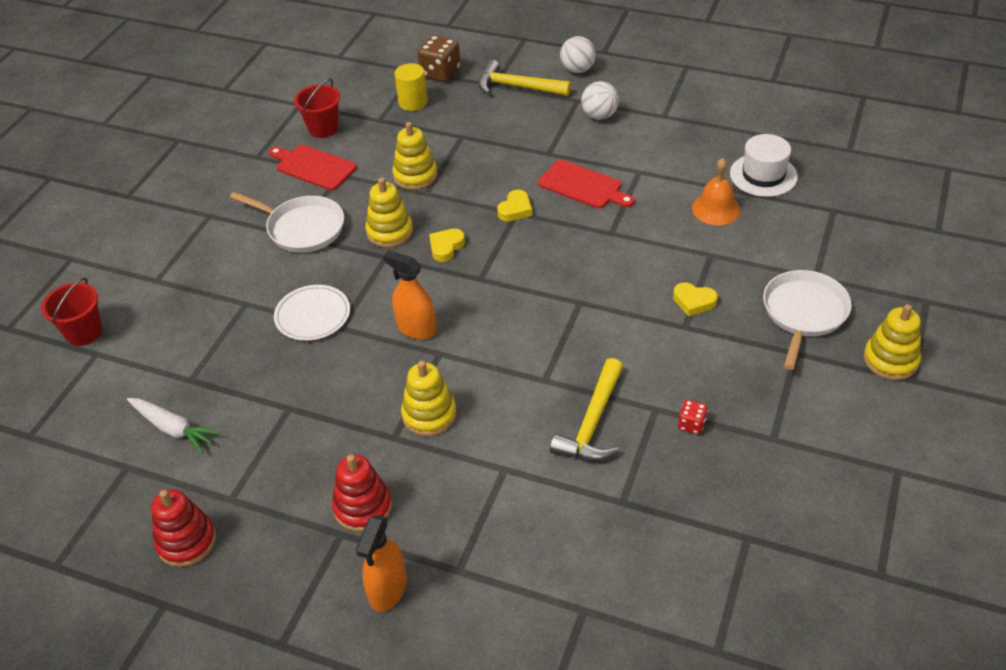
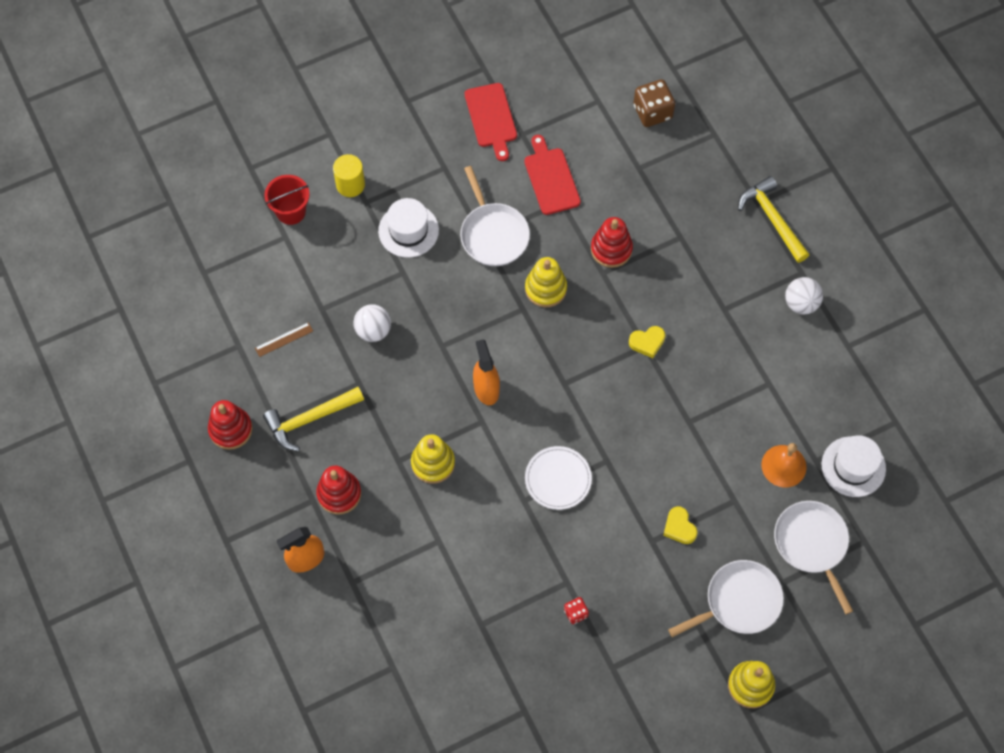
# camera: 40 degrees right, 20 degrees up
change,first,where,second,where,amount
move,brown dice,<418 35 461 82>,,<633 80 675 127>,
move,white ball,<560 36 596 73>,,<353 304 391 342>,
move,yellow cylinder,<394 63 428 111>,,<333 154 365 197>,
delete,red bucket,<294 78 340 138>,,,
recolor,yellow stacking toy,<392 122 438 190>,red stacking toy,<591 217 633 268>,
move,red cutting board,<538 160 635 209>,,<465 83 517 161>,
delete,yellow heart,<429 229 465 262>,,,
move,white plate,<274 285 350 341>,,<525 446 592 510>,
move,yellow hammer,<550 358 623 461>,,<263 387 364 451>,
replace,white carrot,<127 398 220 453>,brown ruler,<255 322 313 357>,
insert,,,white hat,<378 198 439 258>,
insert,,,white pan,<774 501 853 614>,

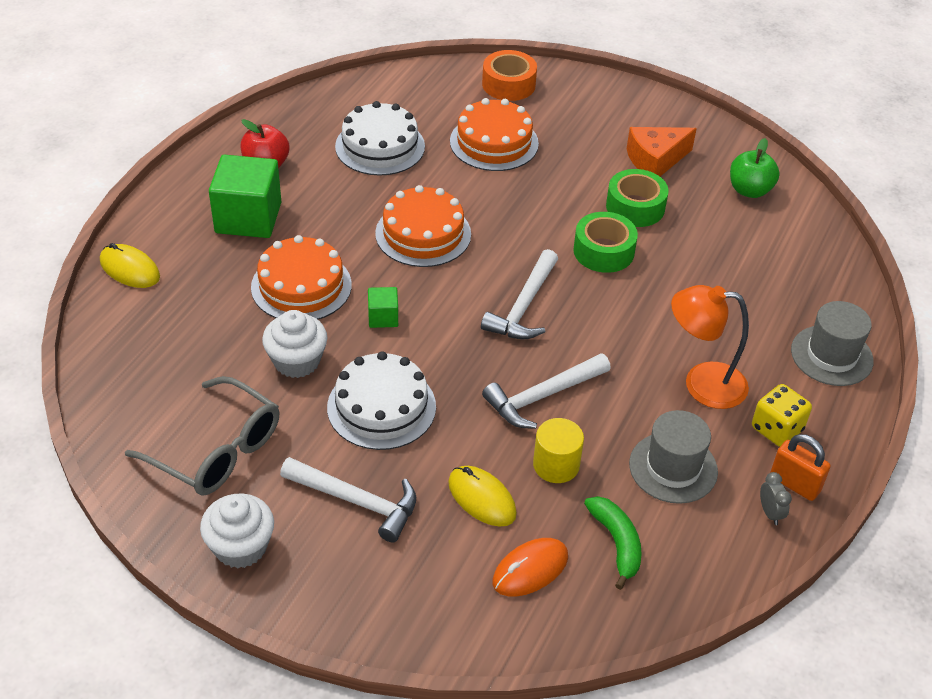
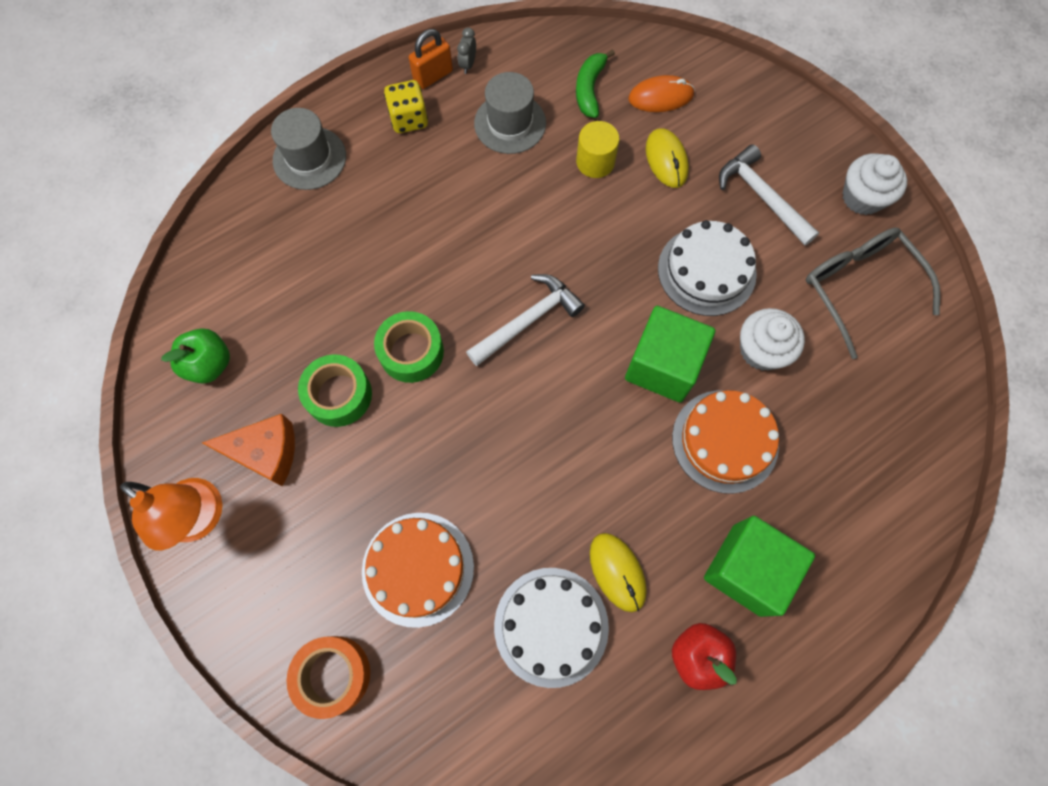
# camera: 150 degrees left, 25 degrees up
change,first,where,second,where,amount
delete,orange cake,<375 185 471 267>,,,
move,yellow mouse,<100 243 160 288>,,<590 533 647 612>,
move,orange lamp,<671 285 749 409>,,<120 478 223 551>,
resize,green cube,<368 287 398 328>,,<625 306 715 402>,x2.10
delete,white hammer,<482 353 611 429>,,,
rotate,orange padlock,<770 434 831 501>,,<409 29 453 89>,75 degrees clockwise

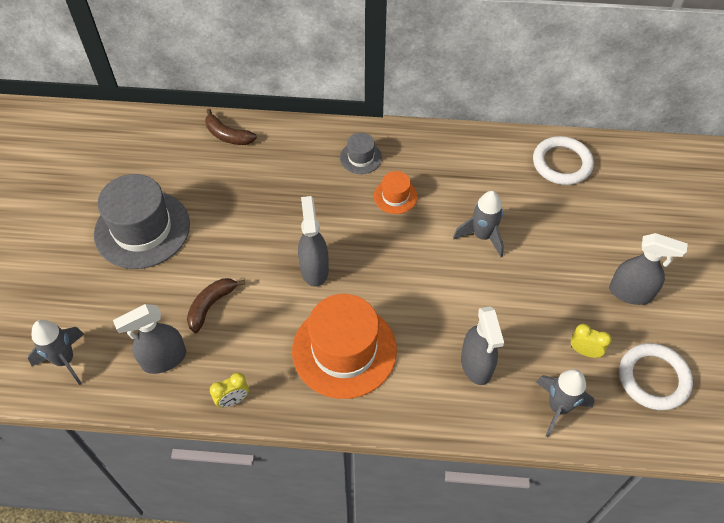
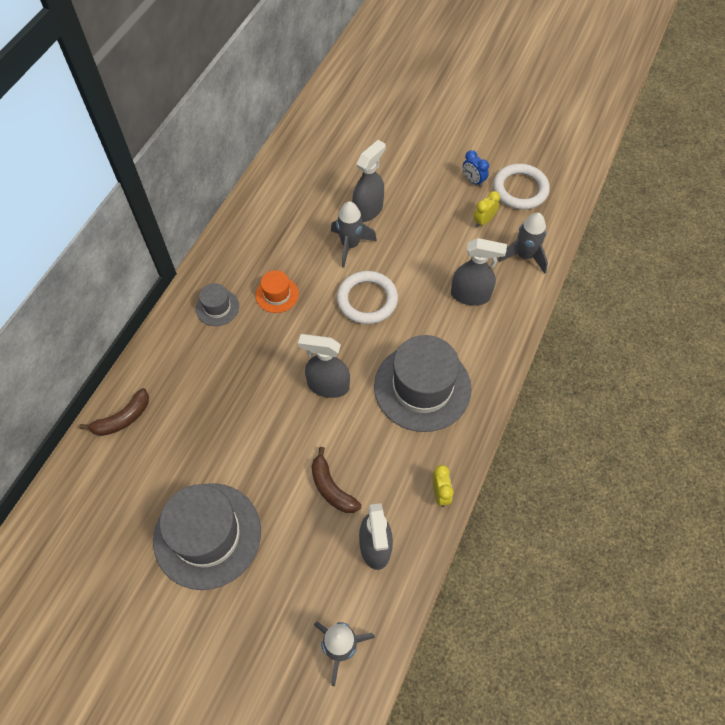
# camera: 70 degrees left, 5 degrees up
change,first,where,second,where,amount
move,white ring,<533 136 594 185>,,<337 271 398 324>,
move,grey spray bottle,<609 233 688 305>,,<352 140 386 222>,
recolor,orange hat,<292 294 397 399>,grey hat,<374 335 472 432>,
insert,,,blue clock,<463 150 489 187>,

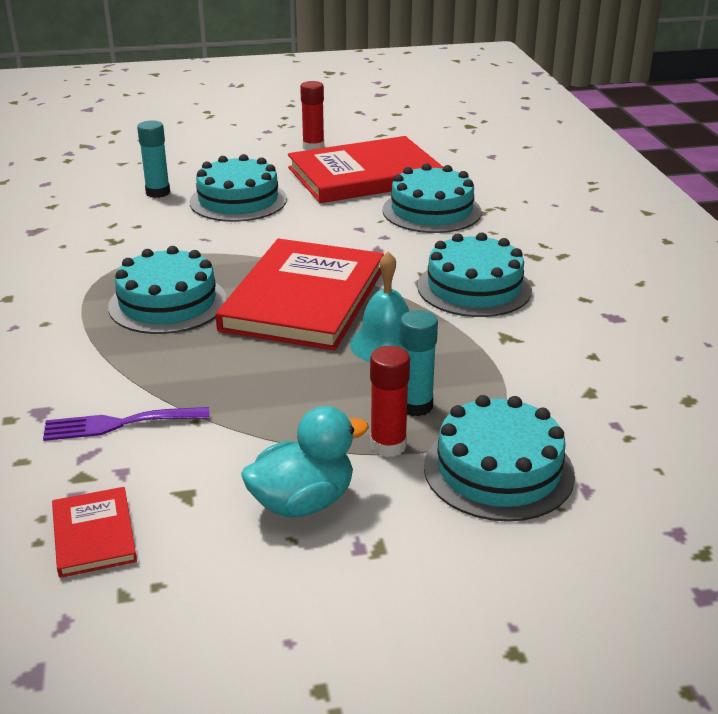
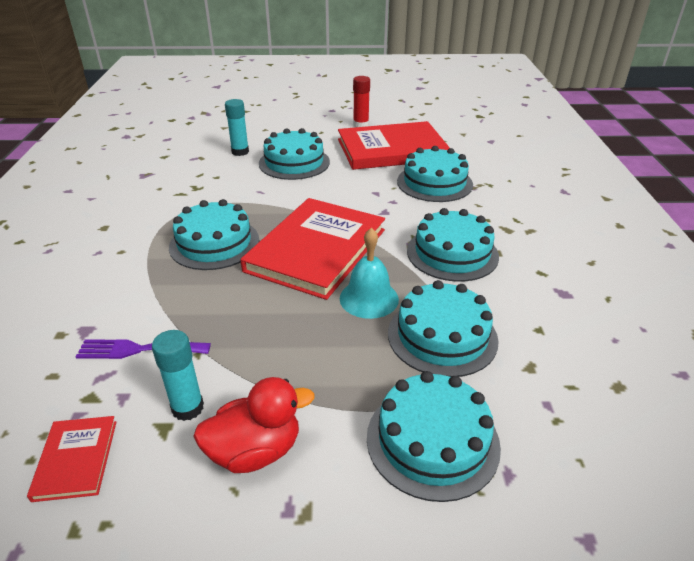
# camera: 10 degrees right, 5 degrees up
change,first,where,second,where,amount
move,turquoise glue stick,<400 310 438 416>,,<152 330 204 421>,
delete,red glue stick,<370 346 410 457>,,,
recolor,turquoise duck,<241 406 369 517>,red duck,<193 377 315 473>,
insert,,,turquoise cake,<388 280 499 377>,

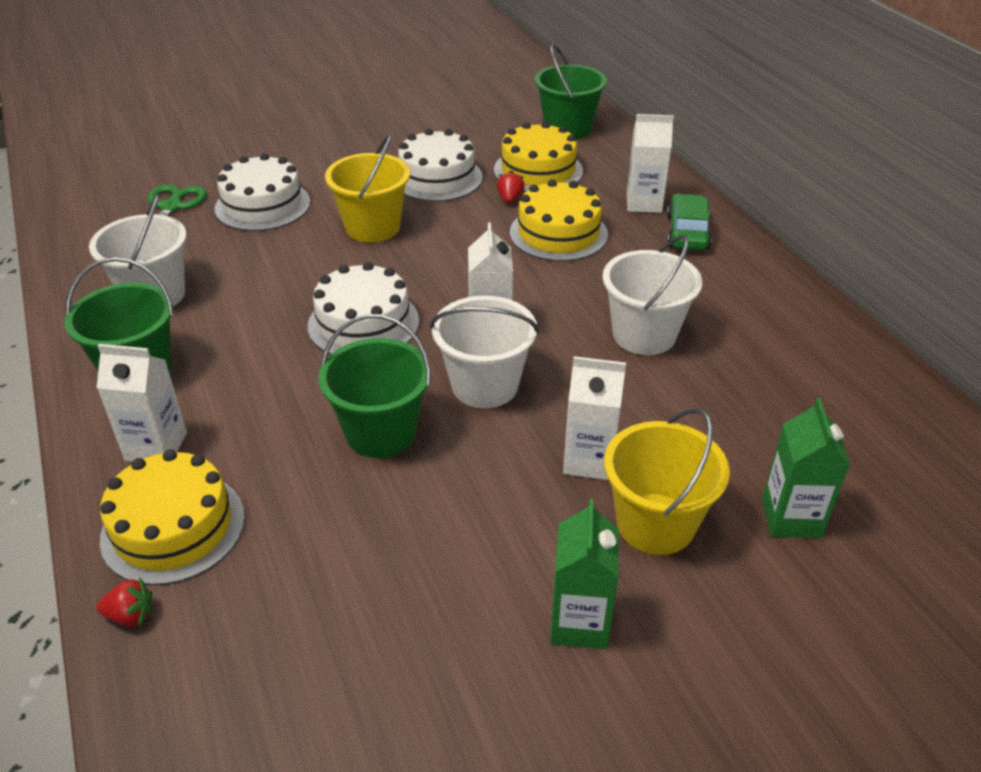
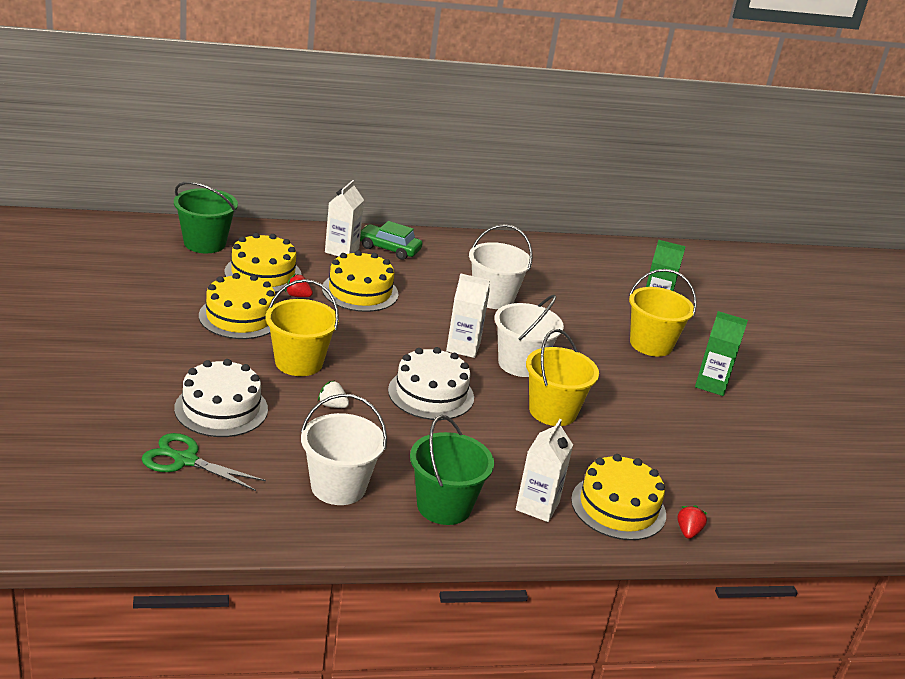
# camera: 80 degrees left, 10 degrees down
change,first,where,second,where,amount
recolor,white cake,<398 129 483 202>,yellow cake,<199 273 275 339>,
recolor,green bucket,<318 314 431 458>,yellow bucket,<526 329 599 426>,
delete,white carton,<563 356 626 480>,,,
insert,,,white strawberry,<318 380 349 408>,

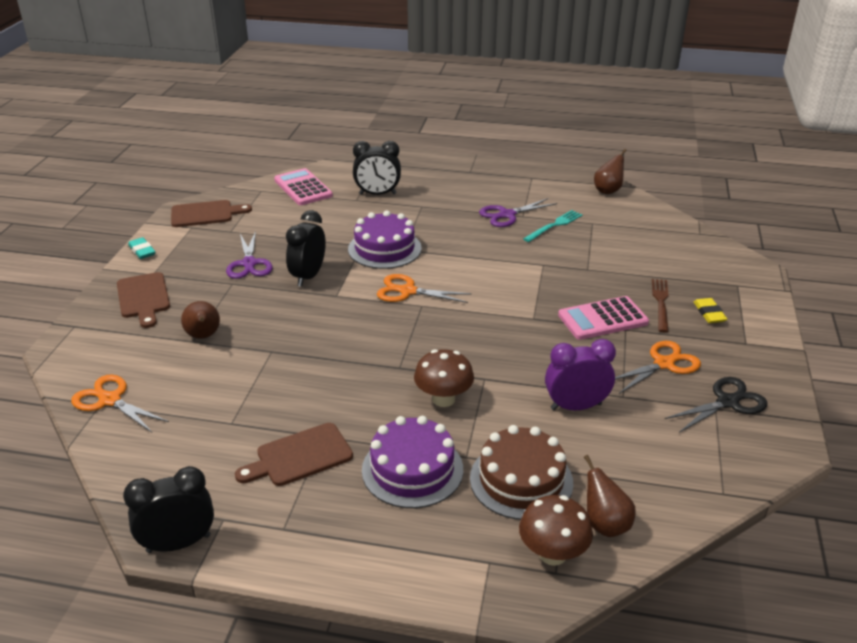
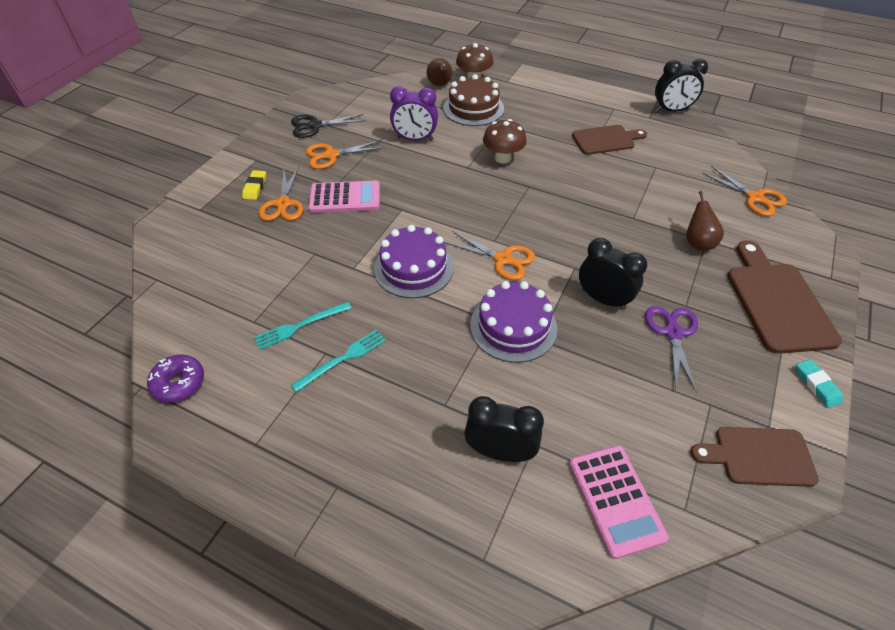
# camera: 165 degrees left, 15 degrees up
change,first,where,second,where,amount
replace,brown pear,<594 149 627 194>,purple donut,<147 355 204 403>,
replace,purple scissors,<479 198 557 227>,turquoise fork,<291 330 386 392>,
rotate,black clock,<286 210 326 287>,,<579 238 647 310>,90 degrees counterclockwise
resize,brown cutting board,<117 272 170 328>,,<727 240 842 354>,x1.50
replace,brown fork,<652 279 669 332>,orange scissors,<259 166 303 221>,
move,purple cake,<362 416 463 508>,,<374 225 454 298>,

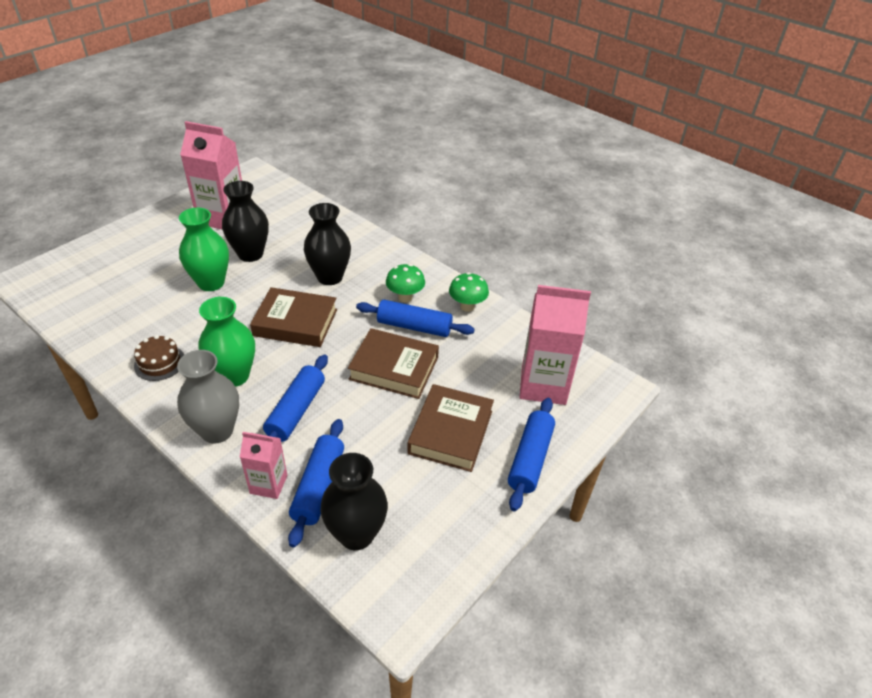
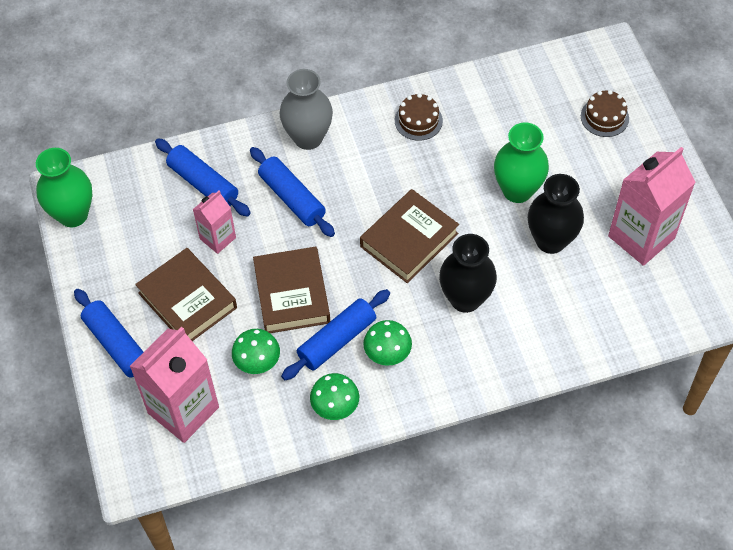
# camera: 125 degrees right, 15 degrees up
change,first,where,second,where,amount
move,green vase,<198 297 255 387>,,<36 148 92 227>,
rotate,brown book,<348 328 439 399>,,<253 247 330 333>,60 degrees counterclockwise
move,pink carton,<240 432 288 499>,,<193 190 236 254>,
delete,black vase,<320 453 388 550>,,,
insert,,,brown cake,<581 90 629 137>,
insert,,,green mushroom,<232 329 280 374>,

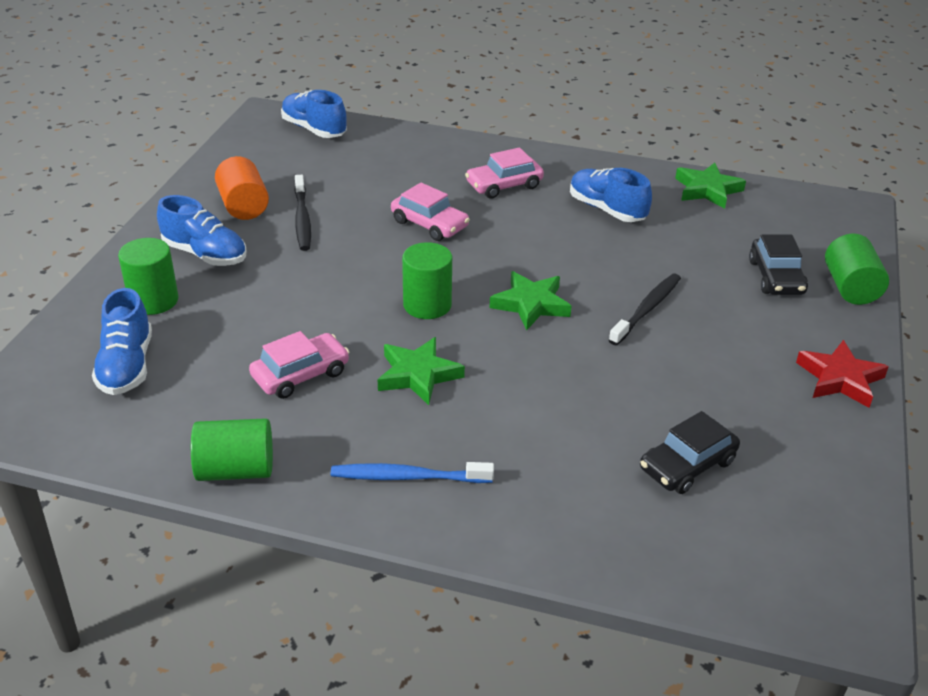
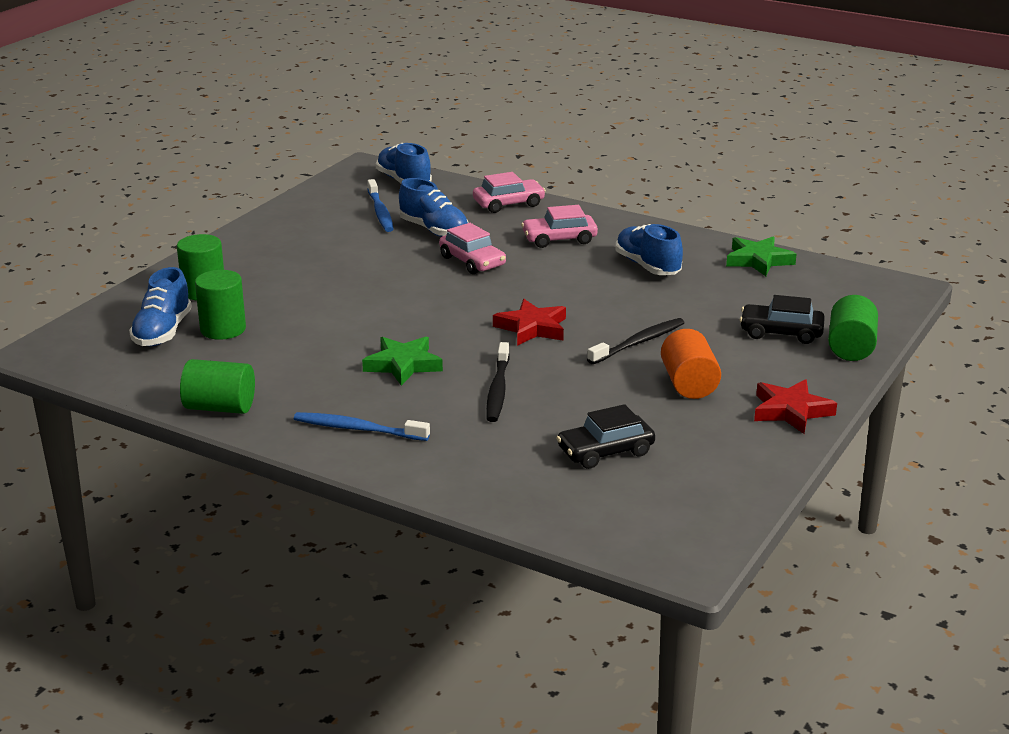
# camera: 15 degrees right, 10 degrees down
change,first,where,second,where,amount
move,orange cylinder,<215 156 269 220>,,<661 329 721 399>,
move,black toothbrush,<295 175 311 251>,,<486 342 510 422>,
move,blue shoe,<157 195 246 266>,,<399 178 469 237>,
rotate,black car,<749 234 808 295>,,<740 295 825 344>,90 degrees clockwise
move,green cylinder,<402 242 452 319>,,<195 270 246 340>,
recolor,green star,<489 271 572 331>,red star,<493 299 566 346>,
move,pink car,<249 331 349 399>,,<473 172 546 213>,
insert,,,blue toothbrush,<367 179 393 232>,

